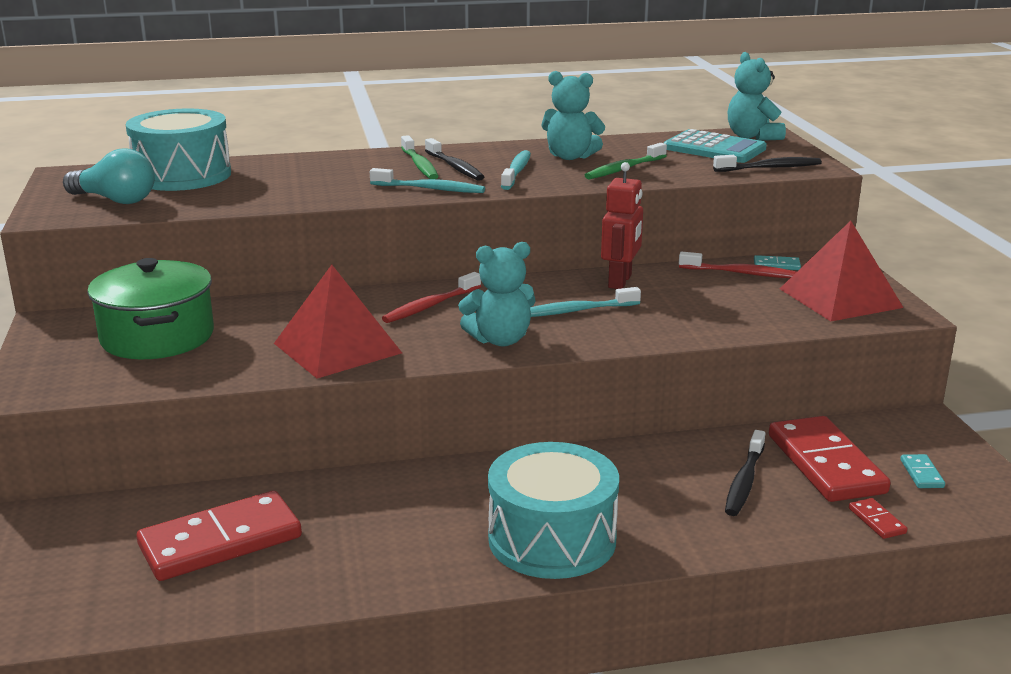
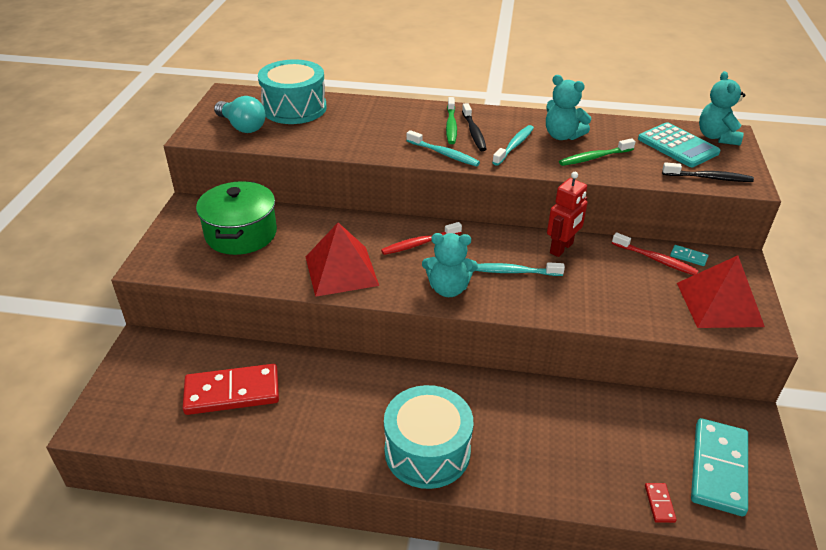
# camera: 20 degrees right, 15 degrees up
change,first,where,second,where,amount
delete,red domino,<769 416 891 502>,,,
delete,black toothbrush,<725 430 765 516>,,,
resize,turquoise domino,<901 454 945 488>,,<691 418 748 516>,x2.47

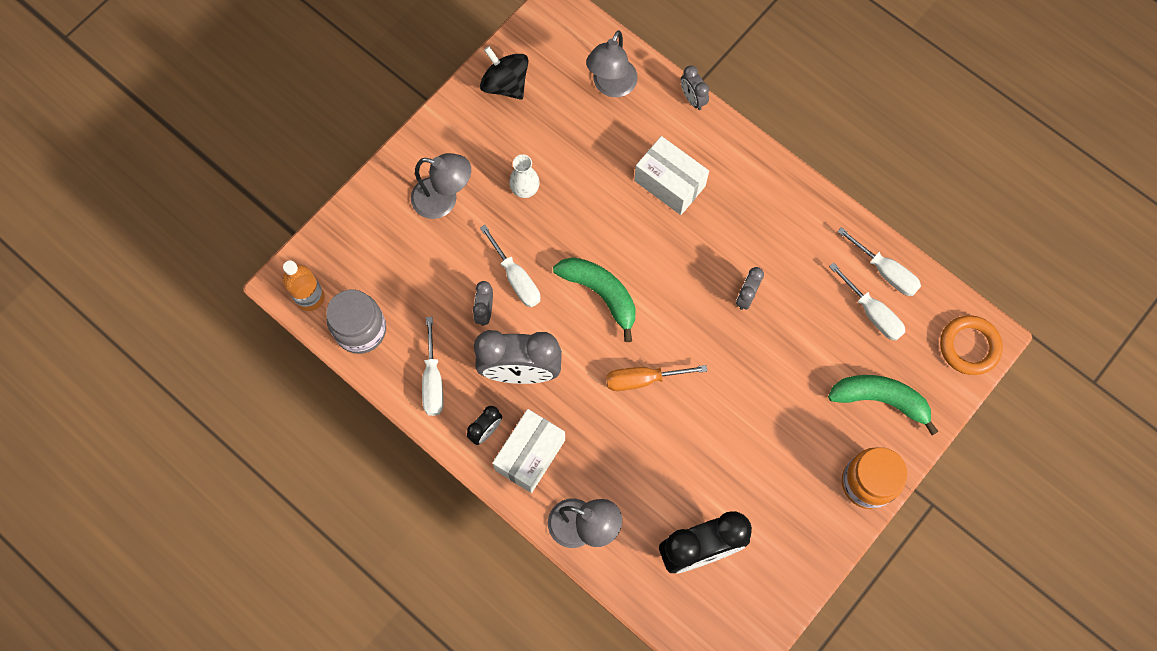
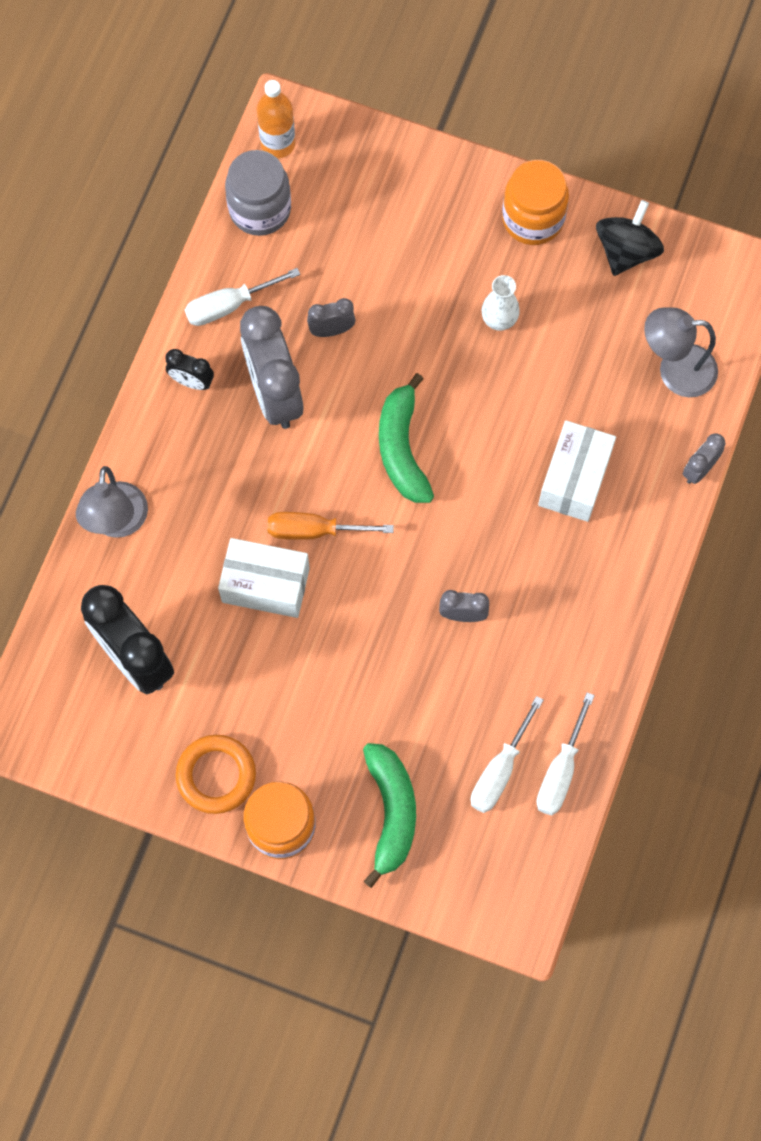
# camera: 70 degrees right, 0 degrees up
change,first,where,second,where,amount
delete,grey lamp,<411 153 471 219>,,,
delete,white screwdriver,<480 225 540 307>,,,
rotate,green banana,<553 257 635 342>,,<379 373 434 503>,150 degrees clockwise
move,orange ring,<940 315 1003 375>,,<176 735 256 814>,
rotate,orange screwdriver,<606 365 707 391>,,<268 512 394 540>,60 degrees counterclockwise
move,white box,<493 409 565 493>,,<218 538 310 618>,
insert,,,orange jar,<502 160 569 245>,

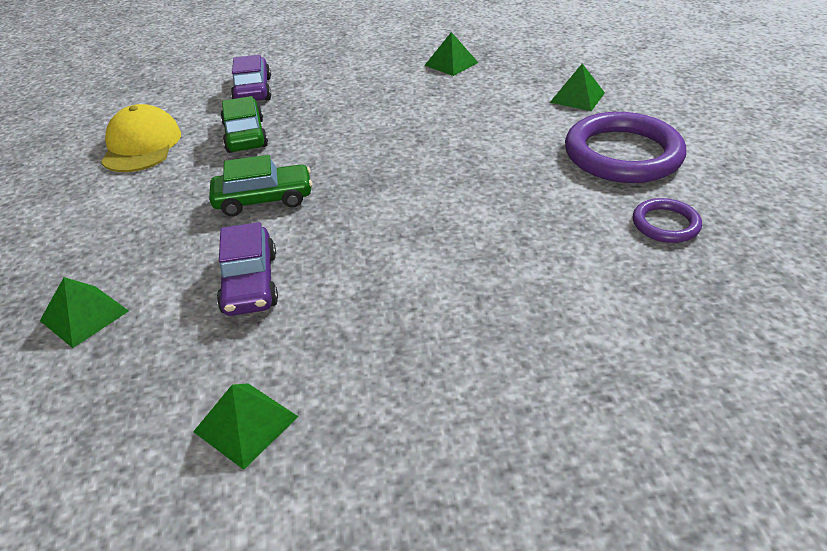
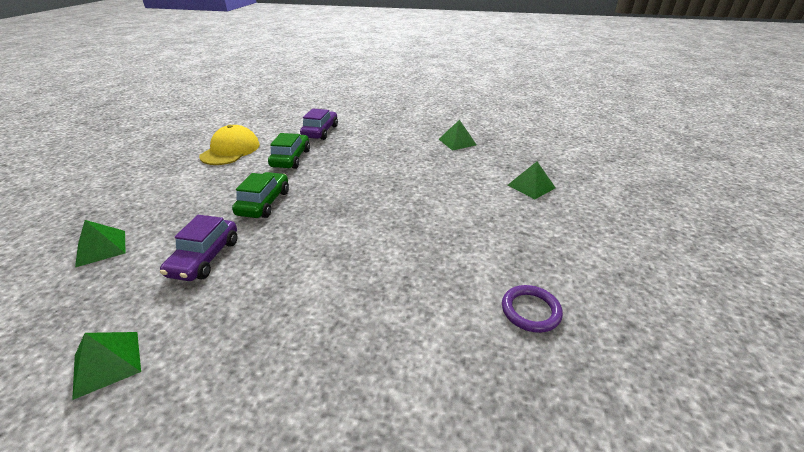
# camera: 20 degrees right, 5 degrees down
change,first,where,second,where,amount
delete,purple ring,<565 112 686 183>,,,
rotate,green car,<209 155 312 216>,,<232 172 289 218>,90 degrees counterclockwise

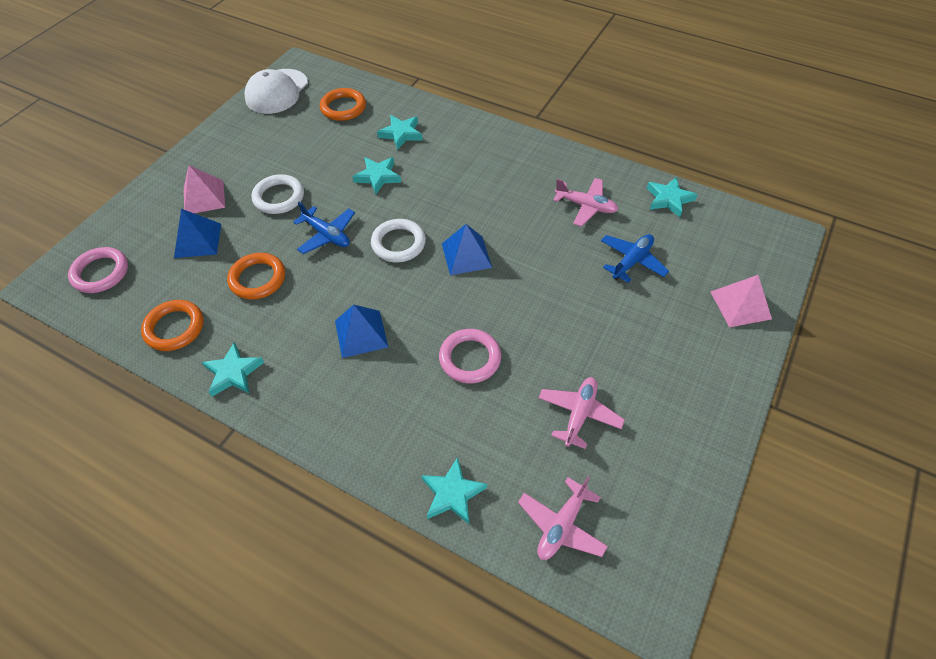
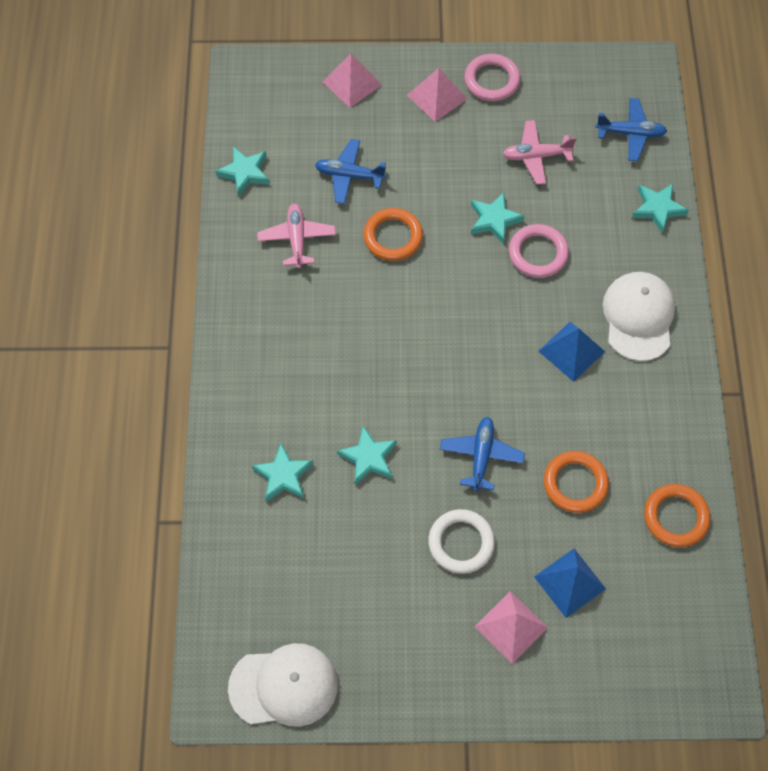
# camera: 120 degrees left, 10 degrees up
change,first,where,second,where,amount
move,orange ring,<320 88 366 121>,,<363 208 423 261>,
delete,white ring,<371 219 426 262>,,,
delete,blue pyramid,<442 224 492 275>,,,
move,pink ring,<68 247 128 293>,,<464 54 520 101>,
move,turquoise star,<202 342 264 396>,,<471 192 525 244>,
recolor,pink plane,<518 476 608 560>,blue plane,<596 98 667 161>,
insert,,,pink pyramid,<407 68 467 122>,
insert,,,white cap,<603 272 675 361>,

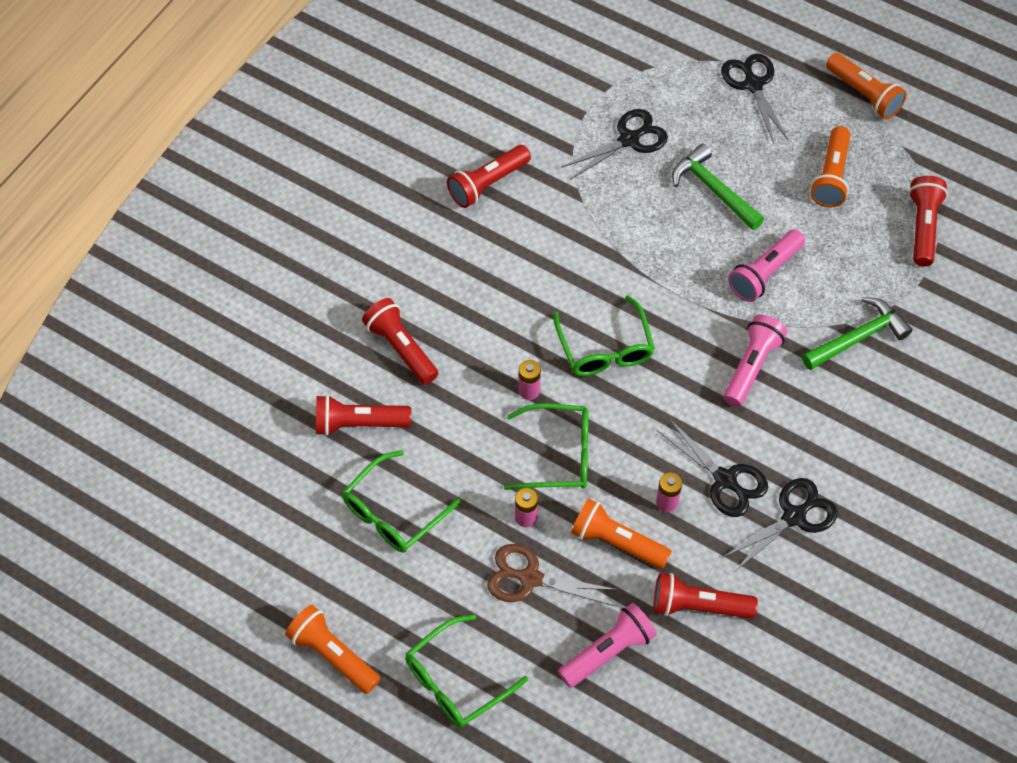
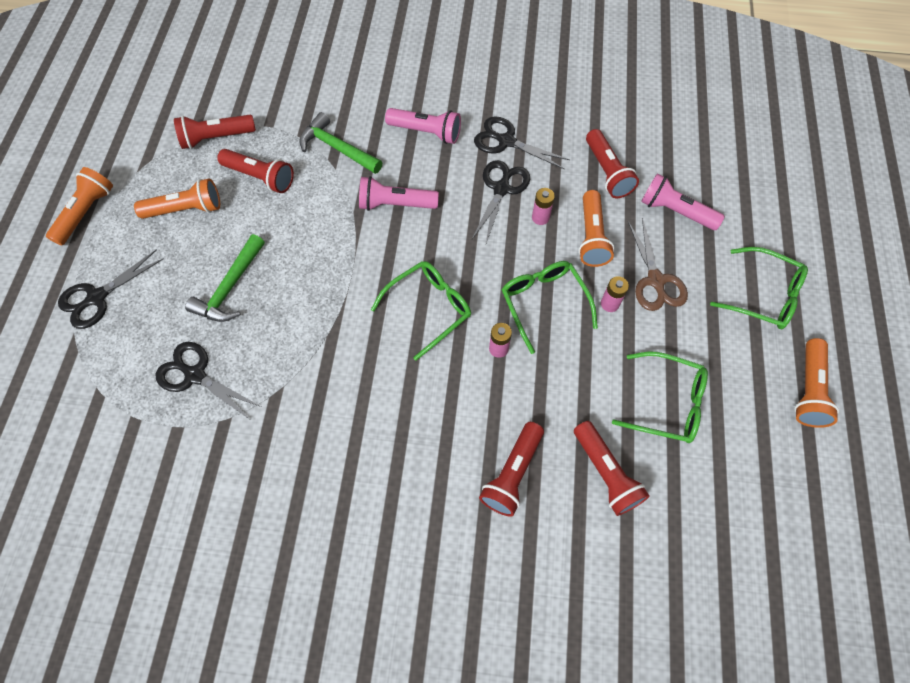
# camera: 115 degrees left, 5 degrees up
change,first,where,second,where,amount
move,red flashlight,<447 145 531 208>,,<217 149 294 193>,
move,pink flashlight,<728 230 805 302>,,<385 108 461 144>,

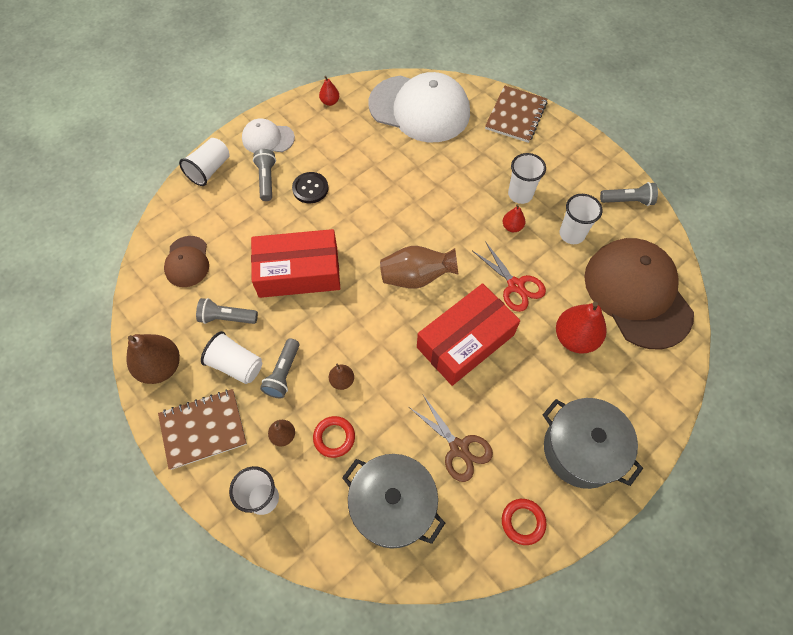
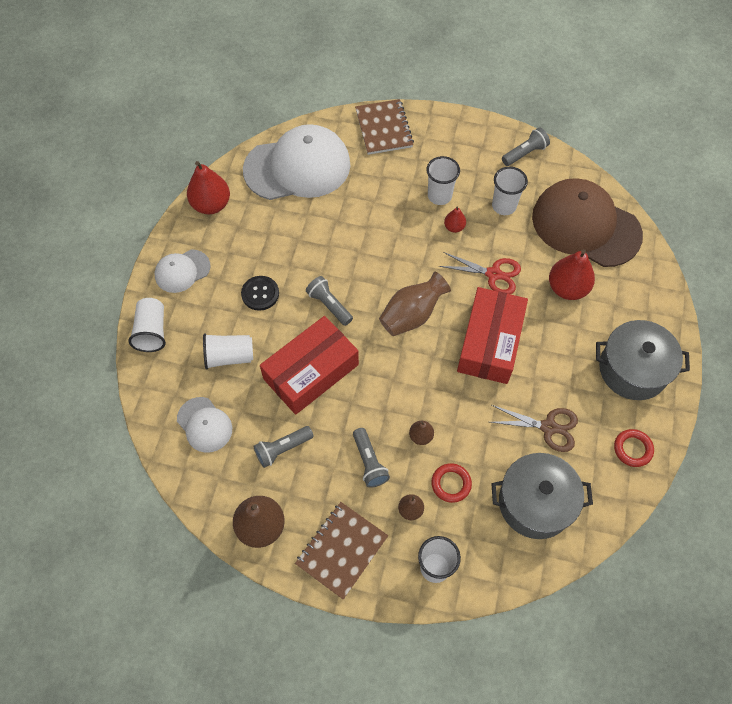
# camera: 35 degrees left, 0 degrees up
change,first,where,second,where,amount
resize,red pear,<319 76 339 106>,,<187 161 230 214>,x1.95
move,grey flashlight,<253 149 276 201>,,<306 276 353 326>,
recolor,brown cap,<164 236 209 287>,white cap,<177 397 232 453>,
move,white cup,<201 331 262 384>,,<203 333 253 370>,

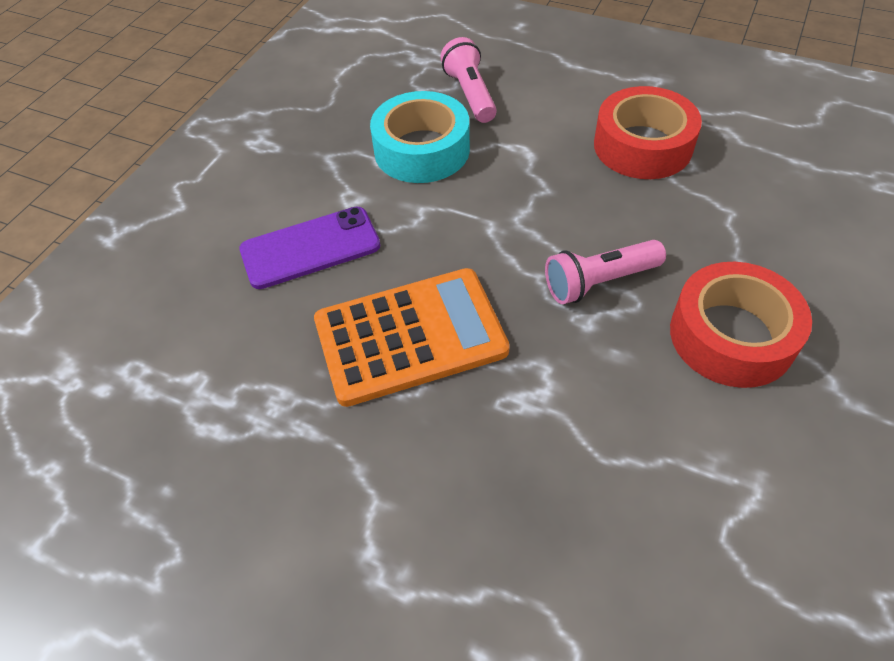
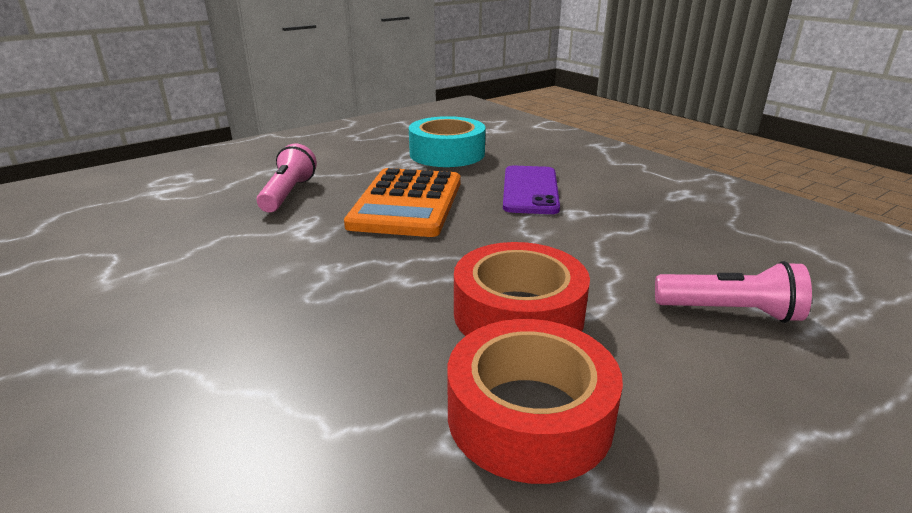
# camera: 115 degrees right, 25 degrees down
change,first,where,second,where,amount
move,turquoise tape,<370 91 470 183>,,<409 116 485 167>,
move,pink flashlight,<545 240 666 304>,,<256 143 317 212>,
move,red tape,<670 262 812 388>,,<454 242 590 336>,

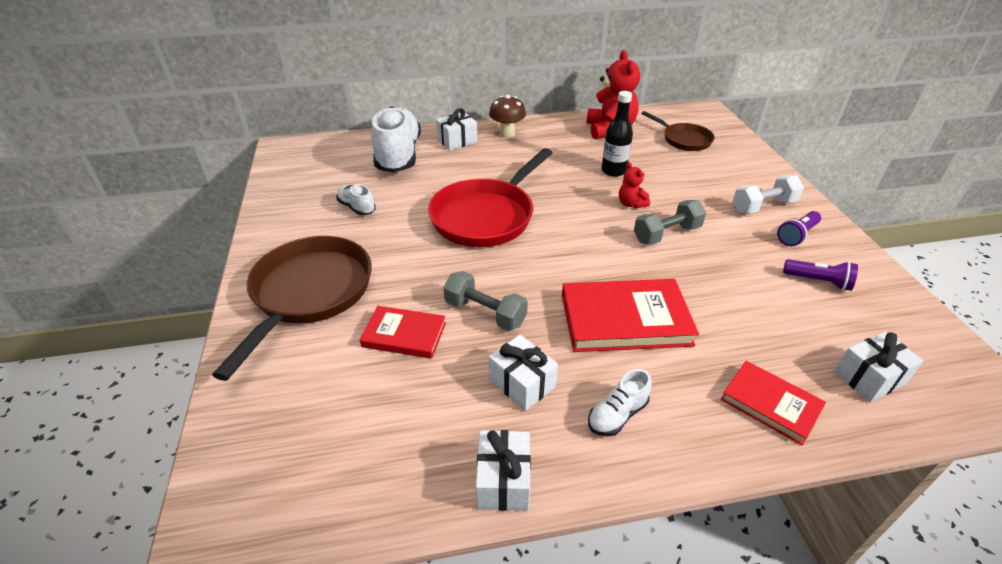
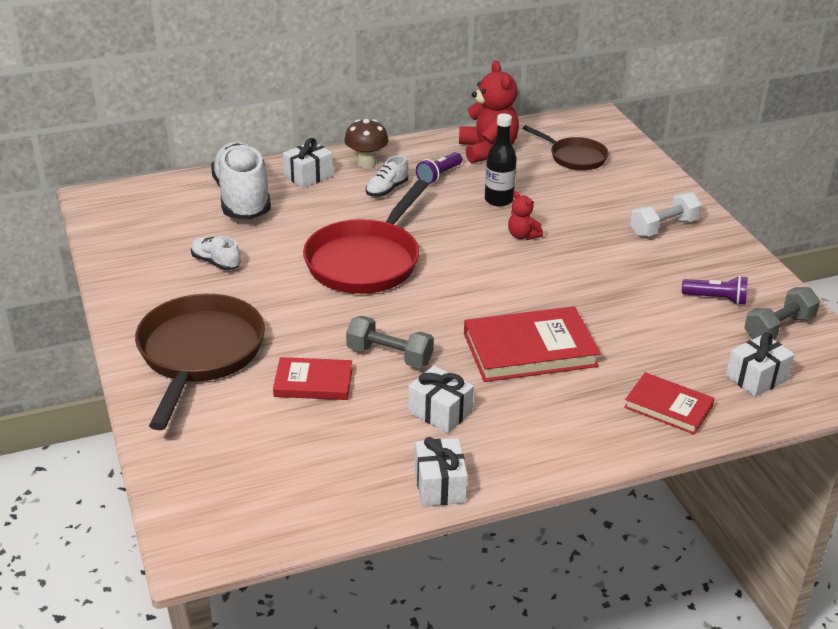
# camera: 10 degrees left, 5 degrees down
change,first,where,second,where,amount
move,grey dumbbell,<634 200 706 245>,,<744 287 820 340>,
move,purple flashlight,<777 211 821 246>,,<416 152 462 184>,
move,white shoe,<588 369 652 436>,,<366 156 408 197>,

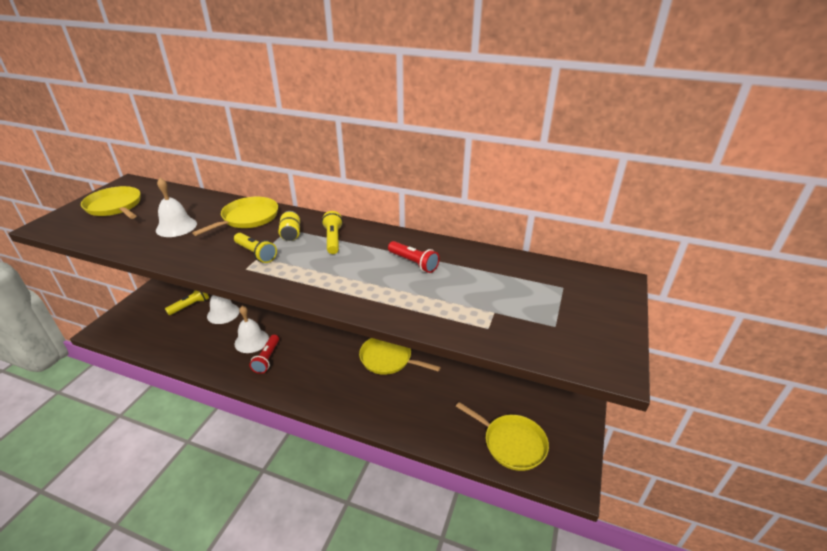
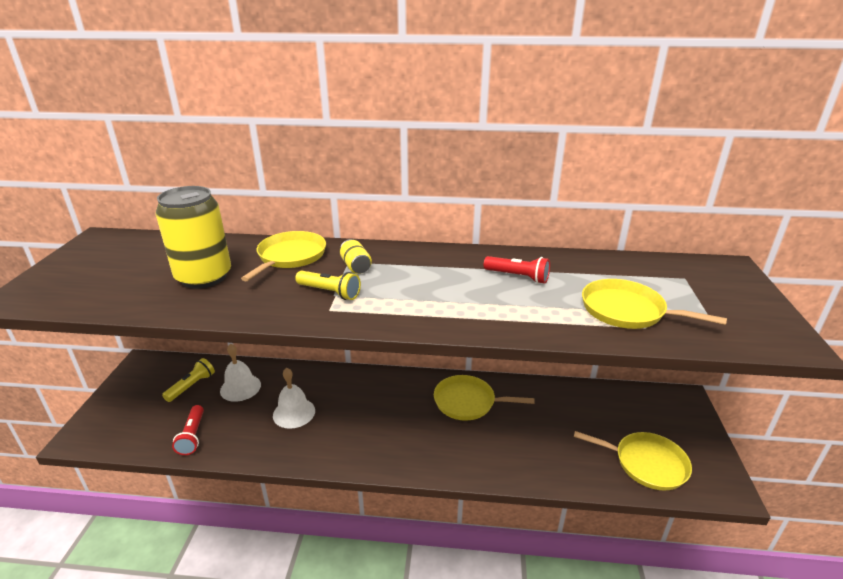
# camera: 15 degrees left, 5 degrees down
change,first,where,second,where,amount
replace,white bell,<156 178 197 237>,yellow can,<155 186 231 289>,
move,yellow pan,<81 186 141 219>,,<582 279 727 329>,
delete,yellow flashlight,<322 211 343 254>,,,
move,red flashlight,<250 335 279 374>,,<172 405 204 455>,

